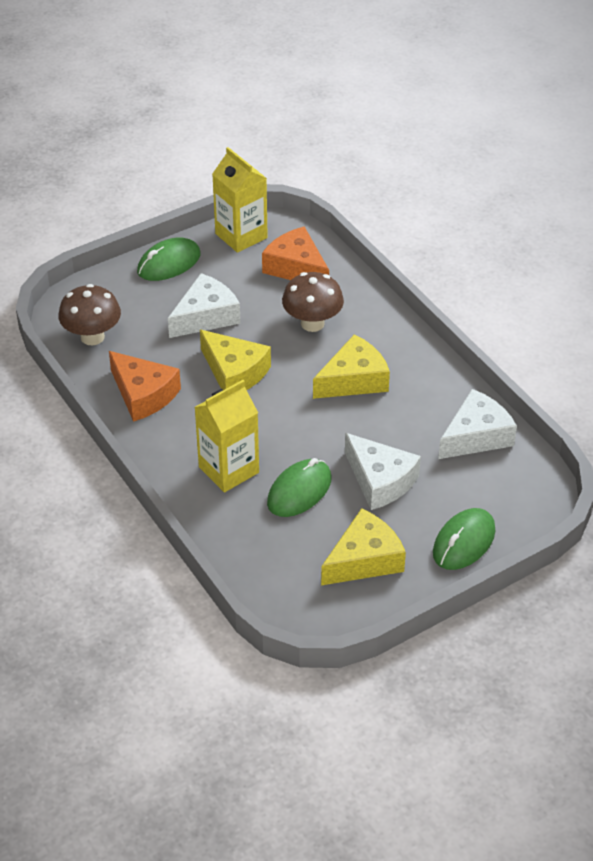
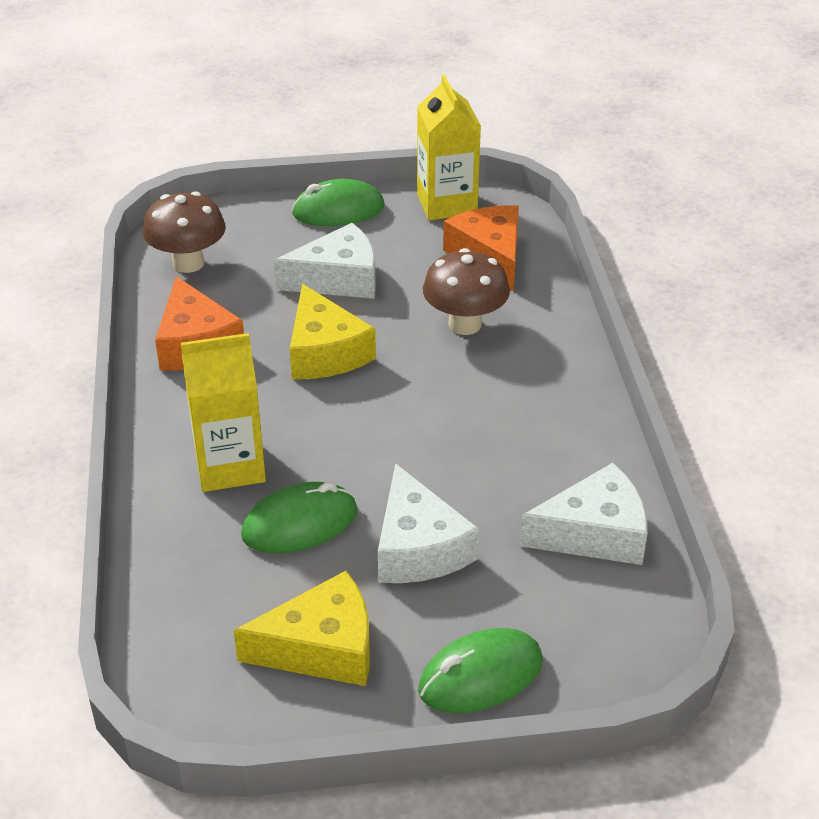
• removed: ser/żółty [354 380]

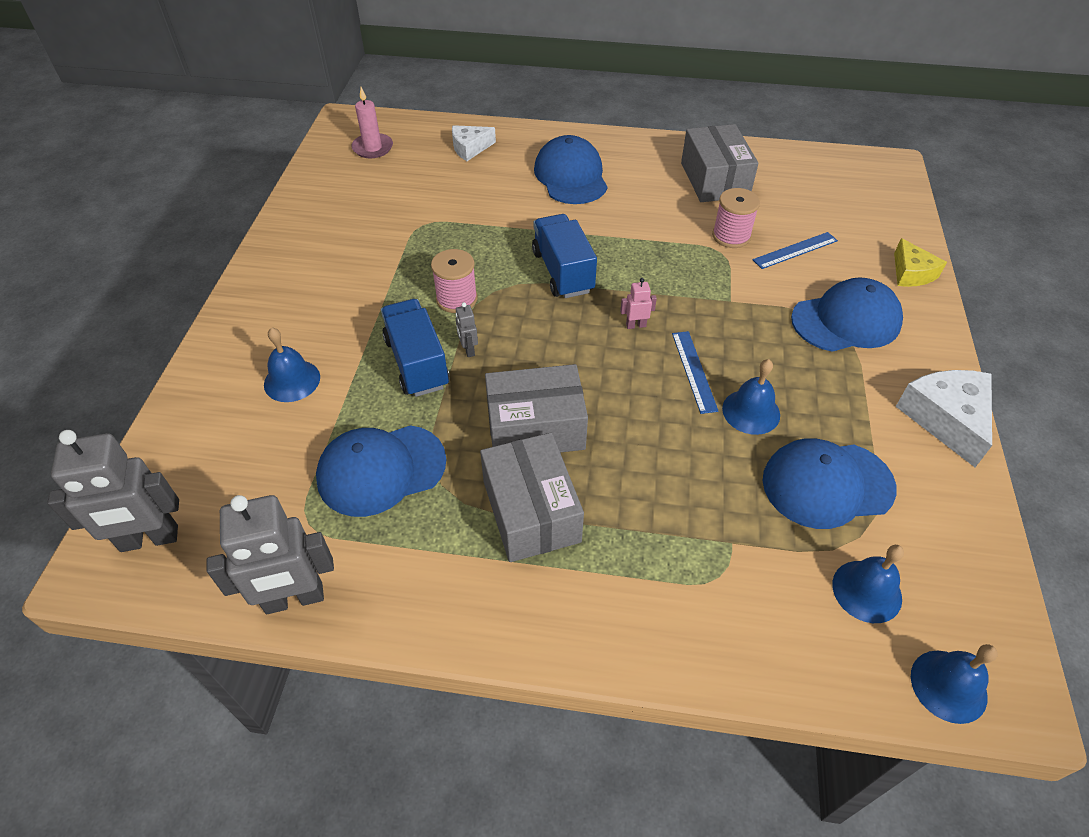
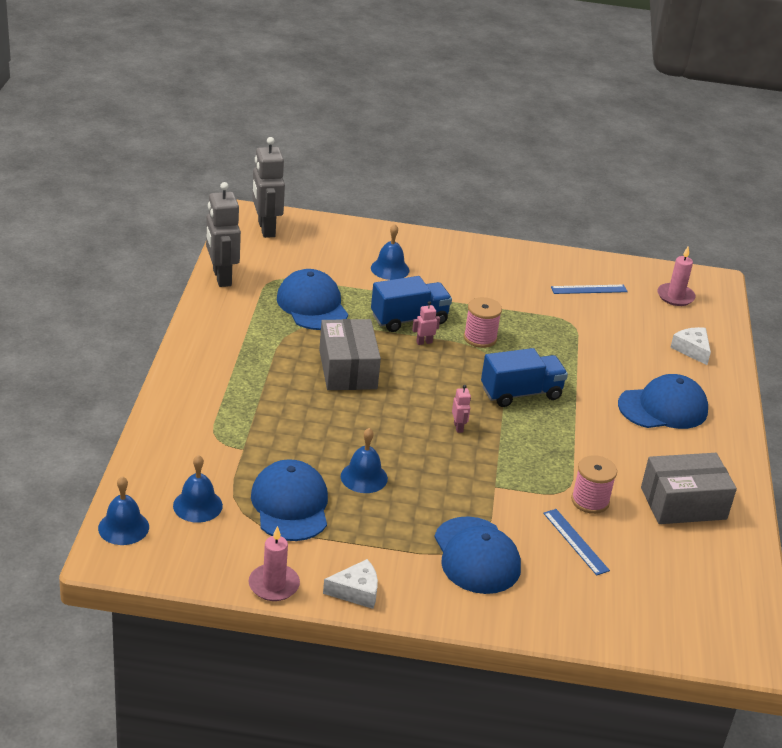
• recoloured: robot/szary [468 350] to robot/różowy [424 342]
• removed: pudełko/szary [531 511]
• moved: linijka/niebieski [694 371] to [589 289]
• removed: ser/żółty [911 273]
• resized: ser/biały [946 419] = [356 591] x0.64
• added: świeca/różowy [274 585]

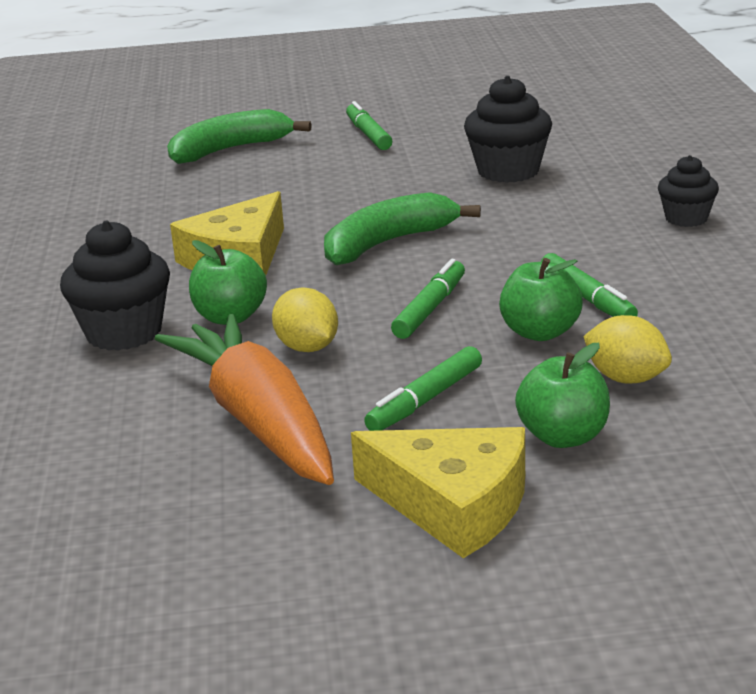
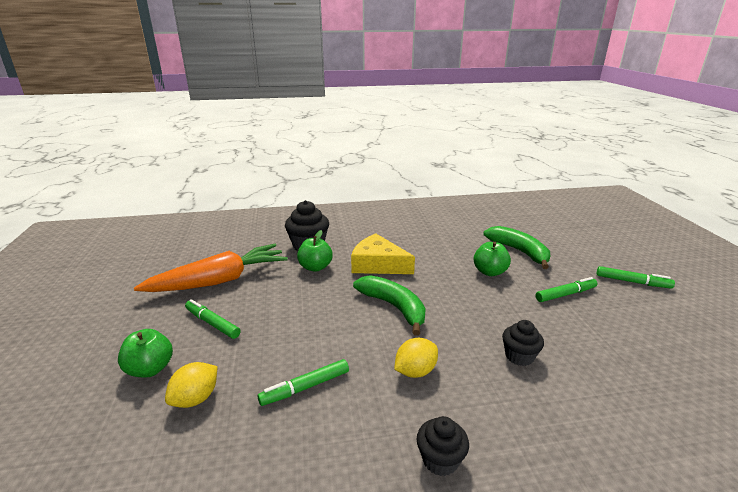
• moved: cytryna/żółty [307 347] to [415 371]
• removed: ser/żółty [453 504]
• moved: flamaster/zielony [430 309] to [632 282]
• resized: muffinka/czarny [508 171] = [519 356] x0.62
• moved: jabłko/zielony [540 332] to [489 272]

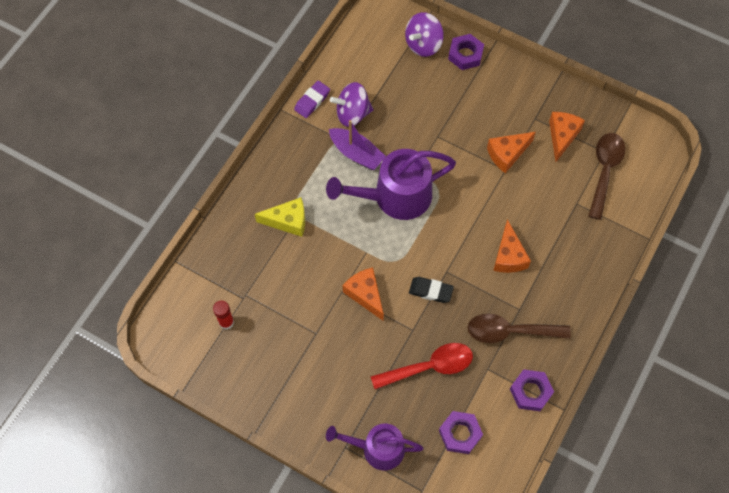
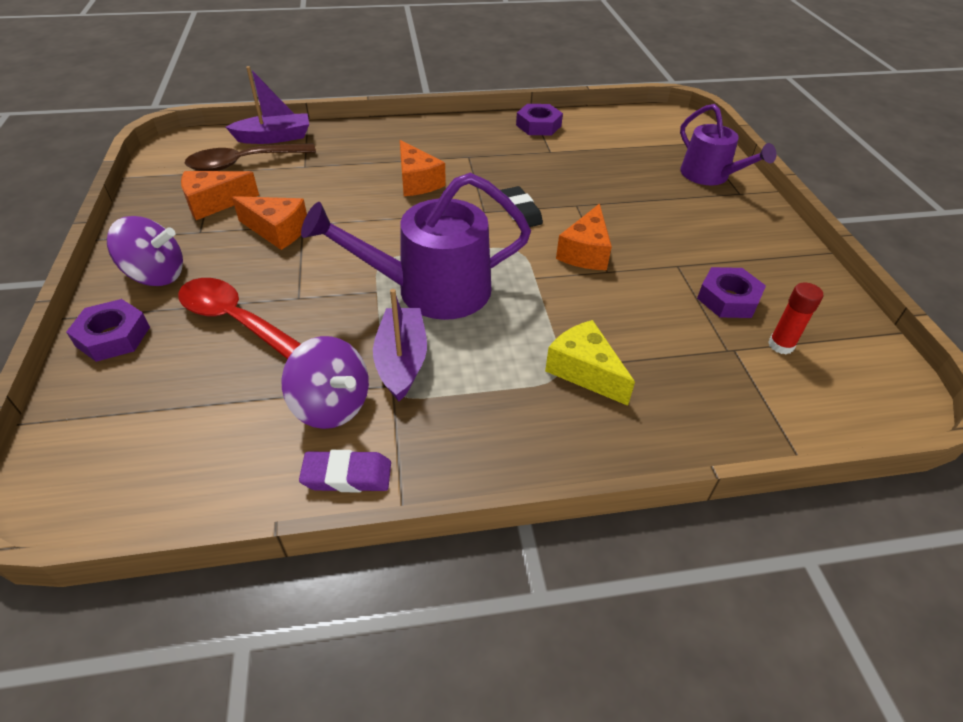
• turned: konewka/fioletowy [395 196] = [432 290] 135 degrees clockwise
• moved: łyżka/czerwony [429 367] to [235 320]
• moved: bączek/fioletowy [423 44] to [156 275]
• moved: nakrętka/fioletowy [460 434] to [728 299]
• removed: łyżka/brązowy [510 331]
• turned: ser/pomarańczowy [508 256] = [417 181] 105 degrees clockwise
• added: łódka/fioletowy [274 137]

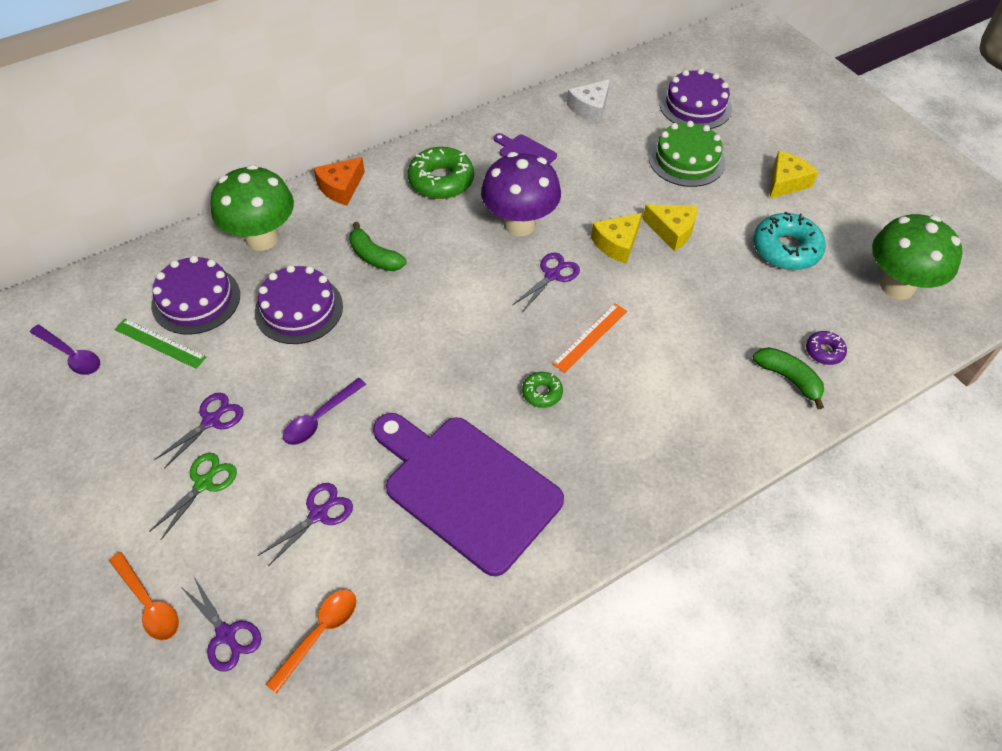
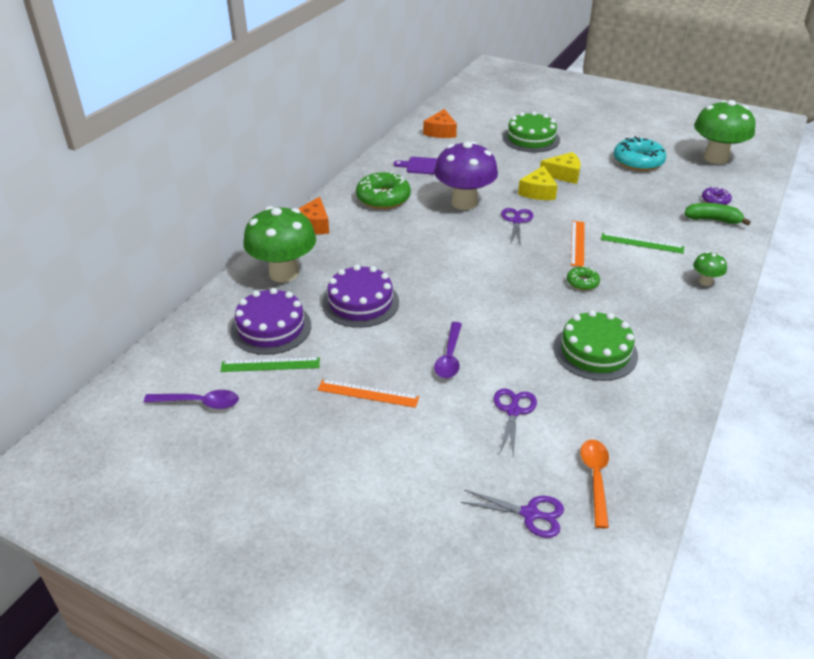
• removed: łyżka/pomarańczowy [149 604]
• removed: nożyczki/zielony [204 483]
• replaced: nożyczki/fioletowy [211 421] to linijka/pomarańczowy [368 393]
• removed: banan/zielony [374 257]
• replaced: deska do krojenia/fioletowy [466 488] to tort/zielony [595 351]
• recoloured: ser/biały [590 108] to ser/pomarańczowy [440 132]
• removed: tort/fioletowy [695 106]
• removed: ser/żółty [786 182]
• added: linijka/zielony [642 243]
• added: grzyb/zielony [705 281]

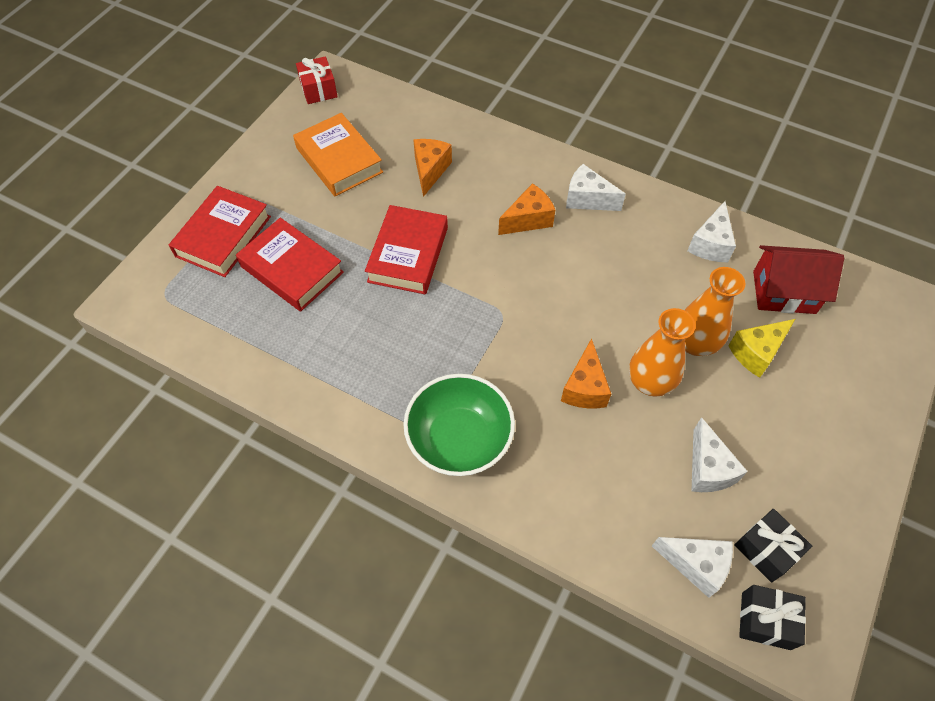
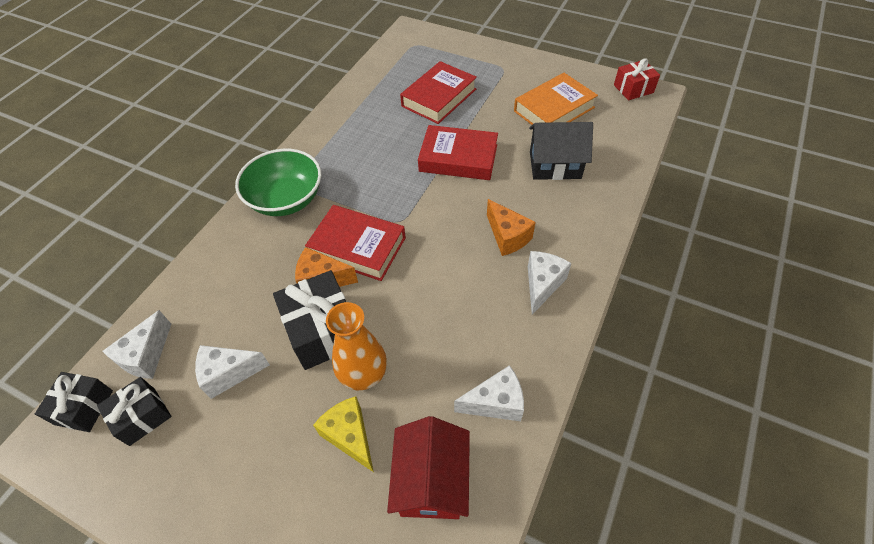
• moved: książka/czerwony [223 236] to [358 247]
• replaced: ser/pomarańczowy [430 170] to domek/czarny [555 165]
• replaced: wazon/pomarańczowy [650 382] to prezent/czarny [323 331]
• turned: ser/biały [710 244] = [495 403] 150 degrees clockwise

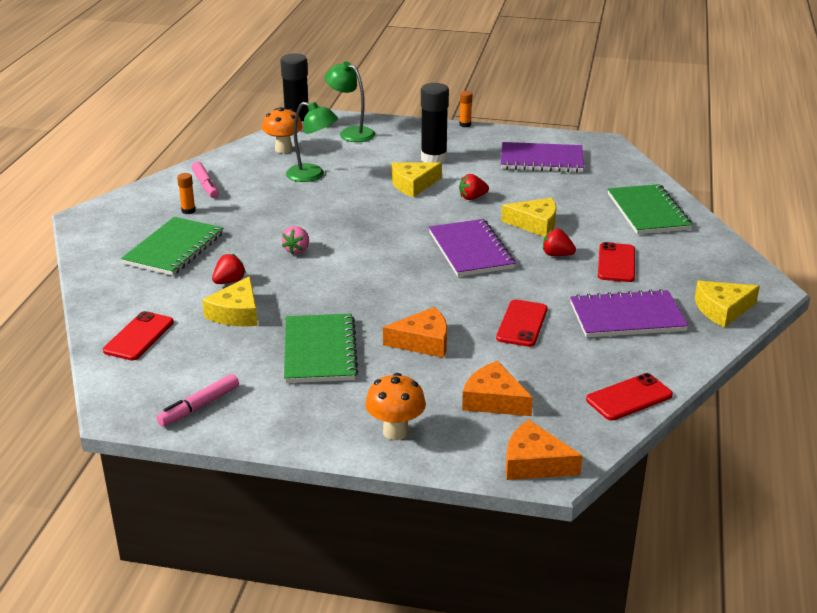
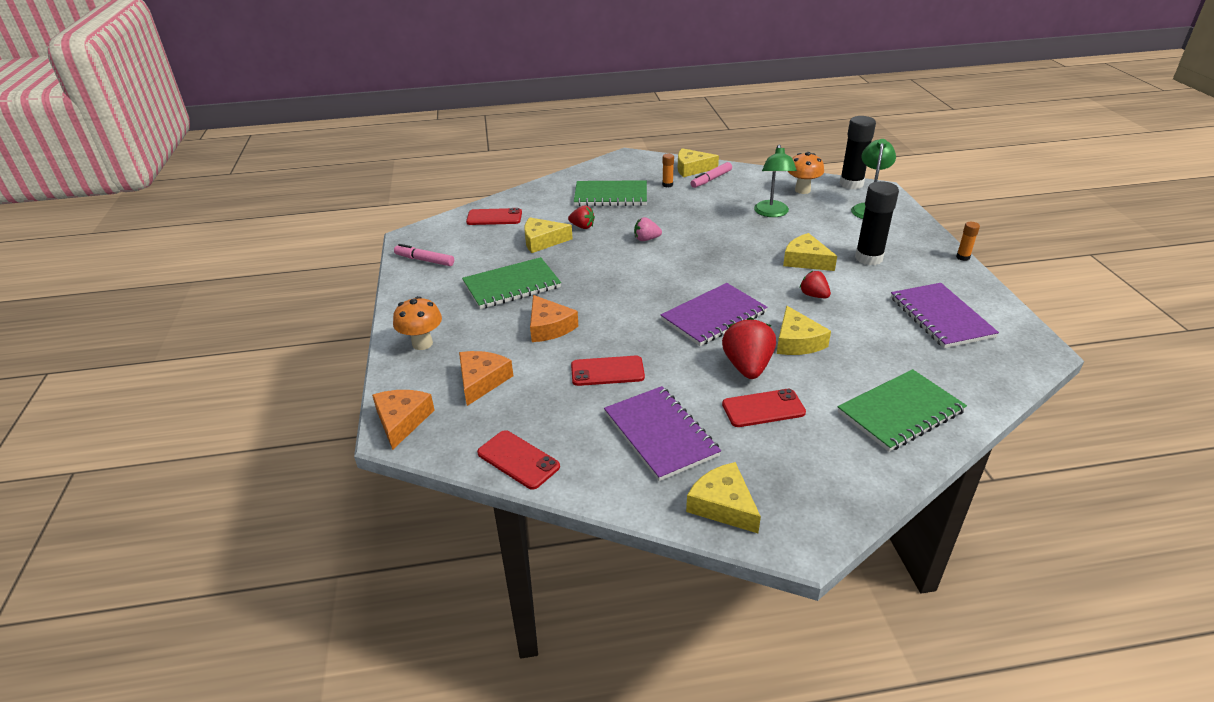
• resized: truskawka/czerwony [557 255] = [747 367] x1.75
• added: ser/żółty [692 169]

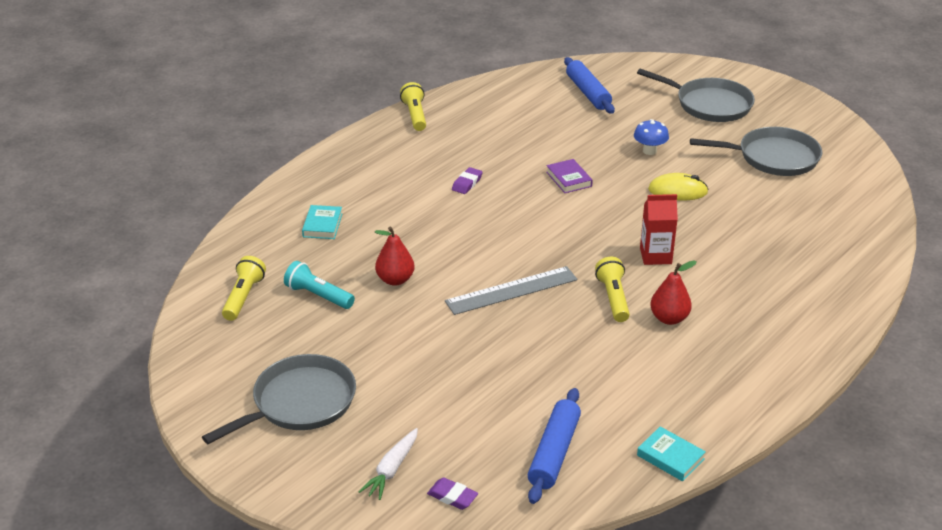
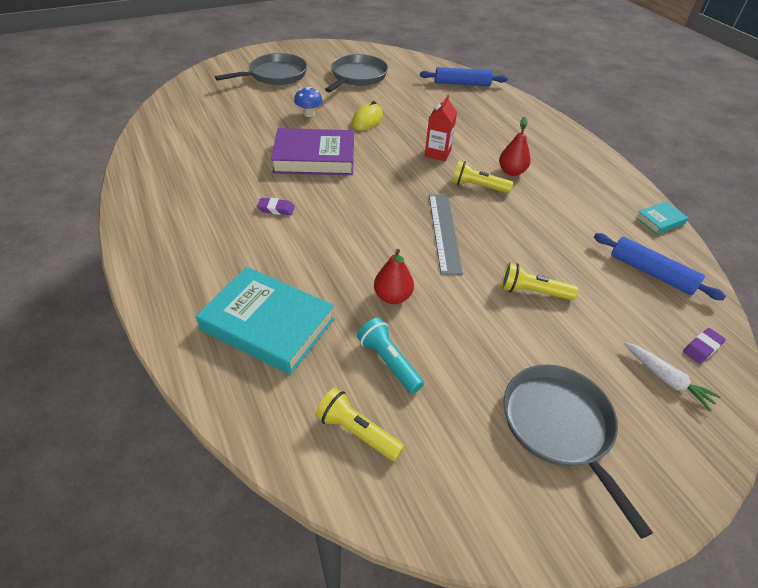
• turned: latarka/turkusowy [318 296] = [389 362] 90 degrees clockwise
• resized: książka/turkusowy [322 225] = [268 324] x2.17
• moved: latarka/żółty [415 115] to [533 292]
• turned: gumka do mazania/fioletowy [467 183] = [276 209] 45 degrees counterclockwise
• resized: książka/fioletowy [569 179] = [314 158] x2.17
• moved: wałek do ciasta/niebieski [588 93] to [462 83]

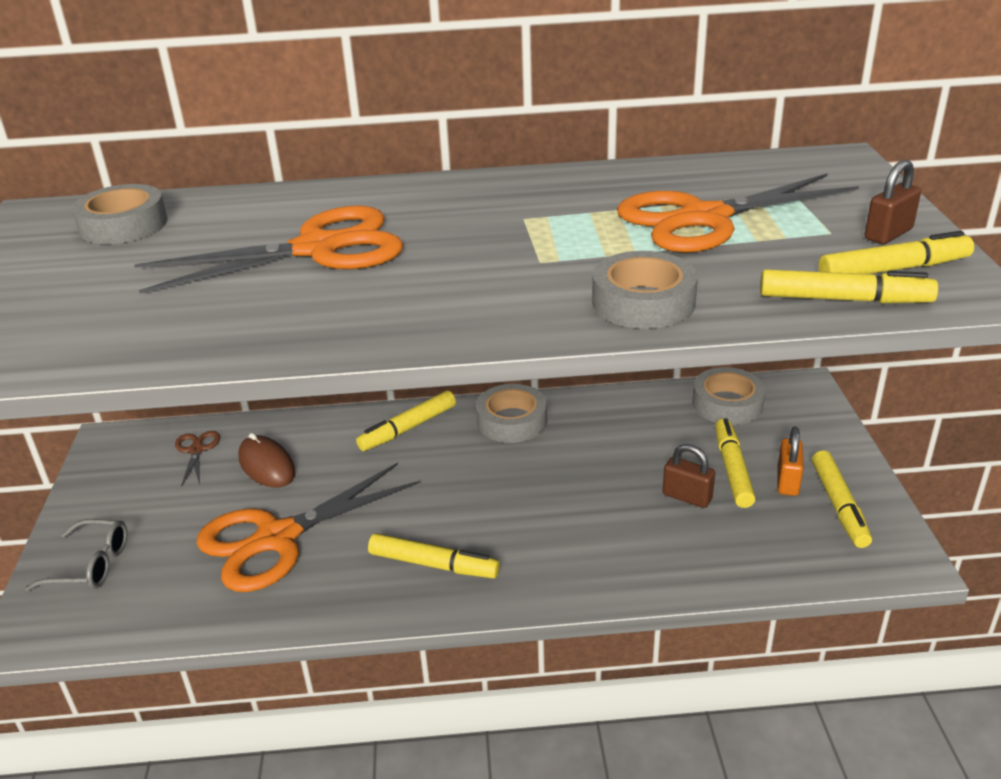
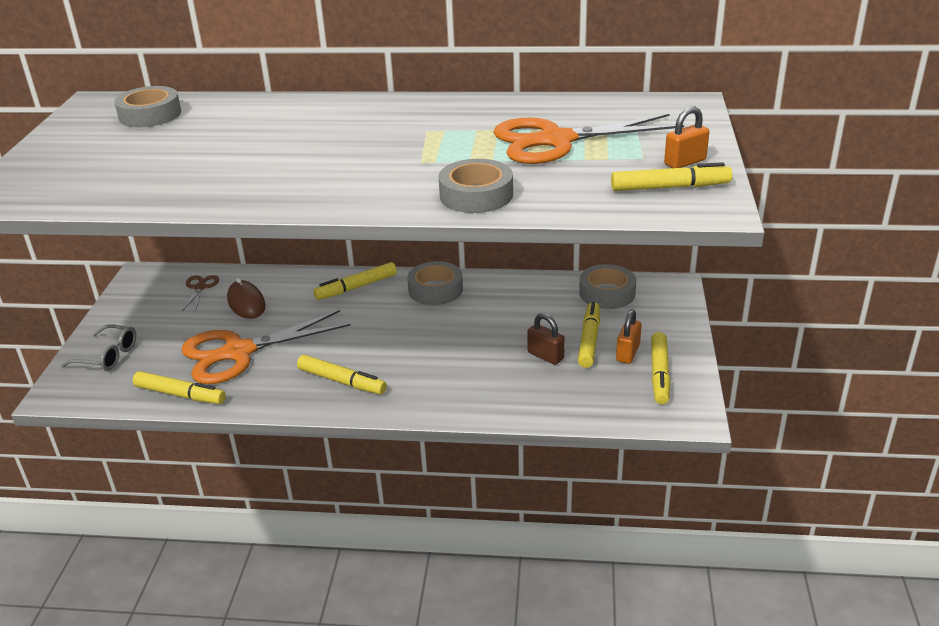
• removed: nożyczki/pomarańczowy [317 249]
• moved: flamaster/żółty [844 299] to [180 395]
• recoloured: kłódka/brązowy [888 234] to kłódka/pomarańczowy [685 162]

